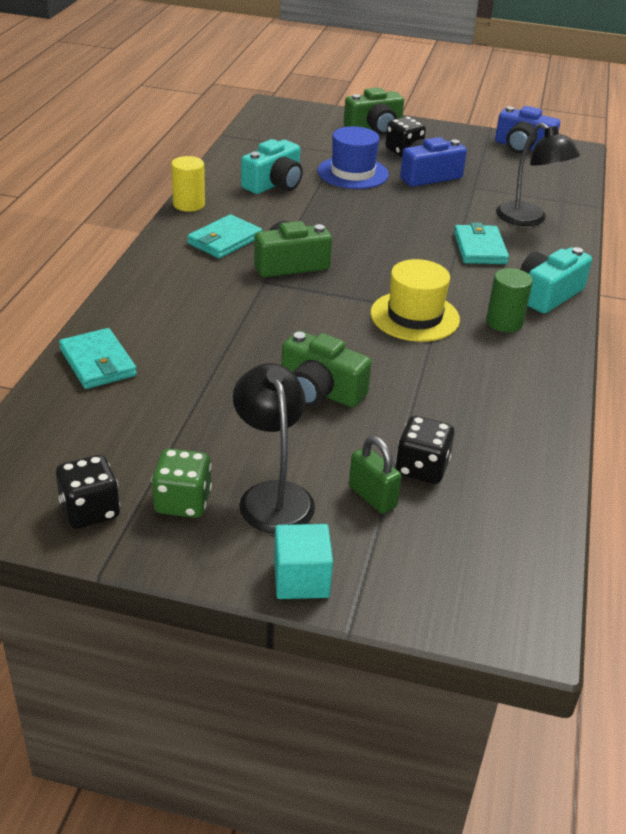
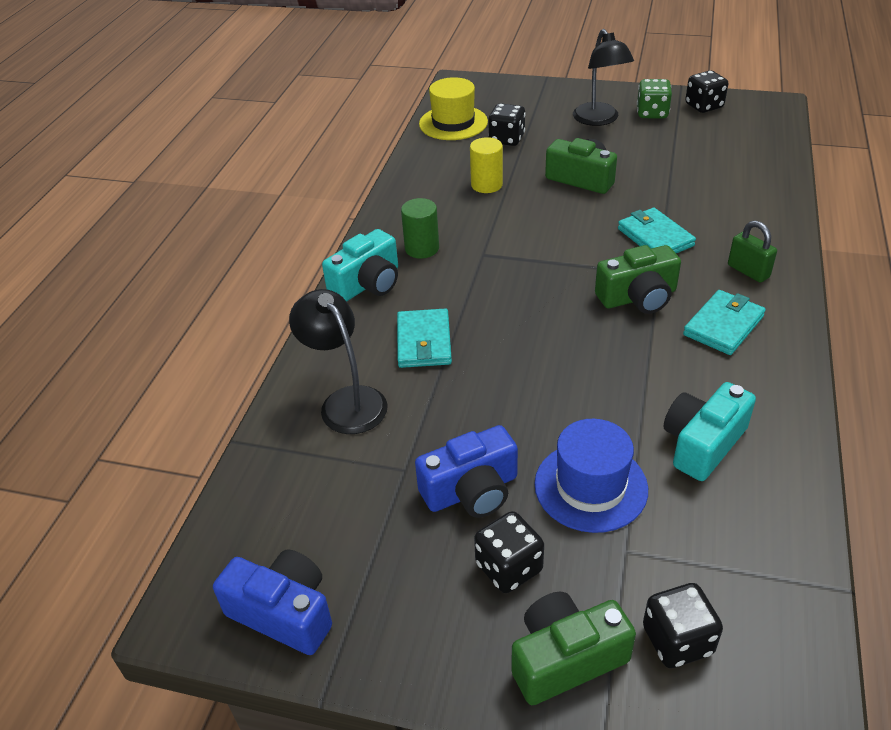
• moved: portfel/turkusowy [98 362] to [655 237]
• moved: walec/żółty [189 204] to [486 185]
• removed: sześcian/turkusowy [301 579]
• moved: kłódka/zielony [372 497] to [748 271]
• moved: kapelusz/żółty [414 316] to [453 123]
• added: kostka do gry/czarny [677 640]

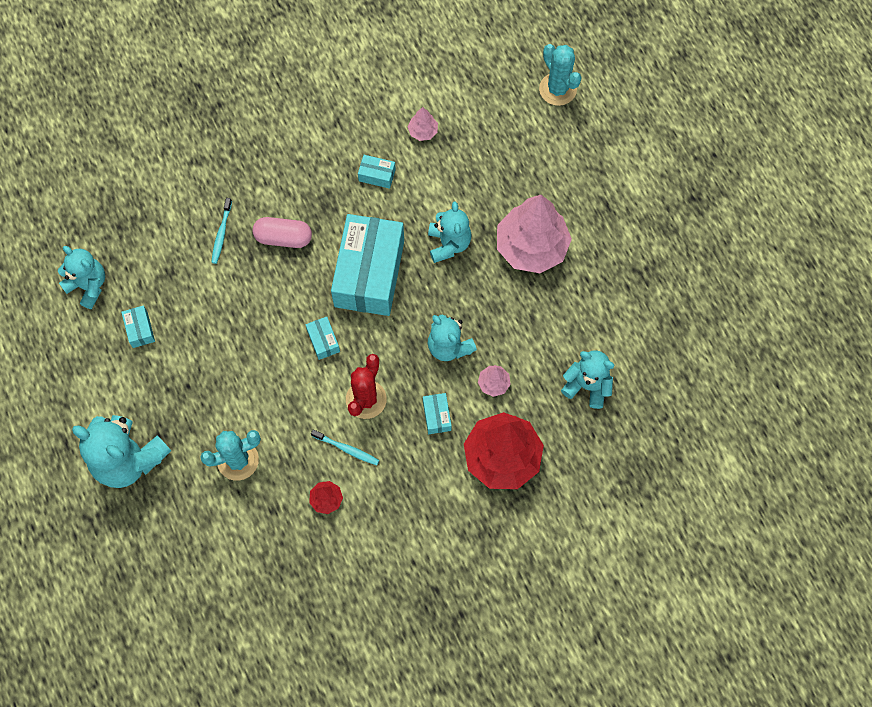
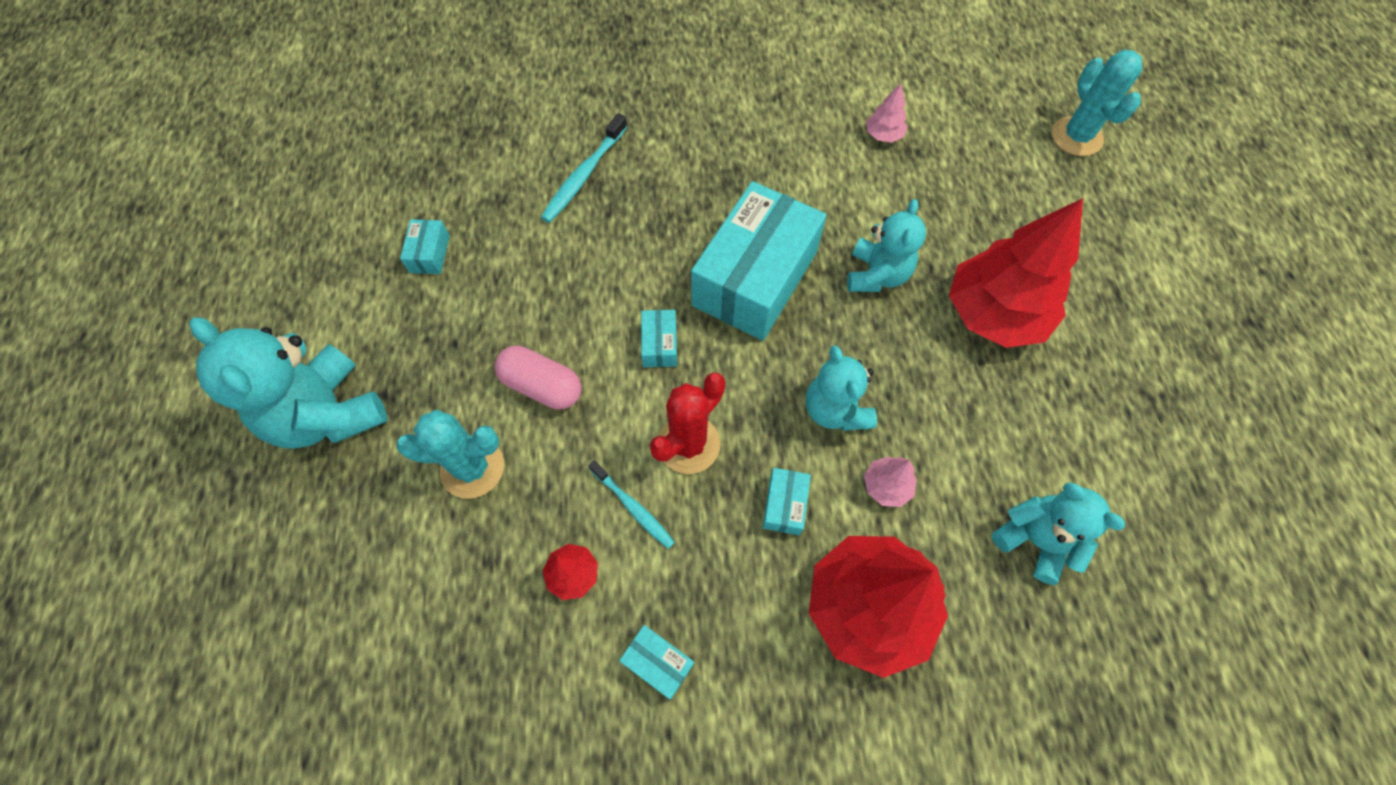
• removed: miś/turkusowy [88 286]
• resized: szczoteczka do zębów/turkusowy [221 234] = [584 175] x1.51
• moved: kapsułka/różowy [283 238] to [542 386]
• moved: pudełko/turkusowy [377 175] to [658 662]
• recoloured: drzewko/różowy [531 247] to drzewko/czerwony [993 314]

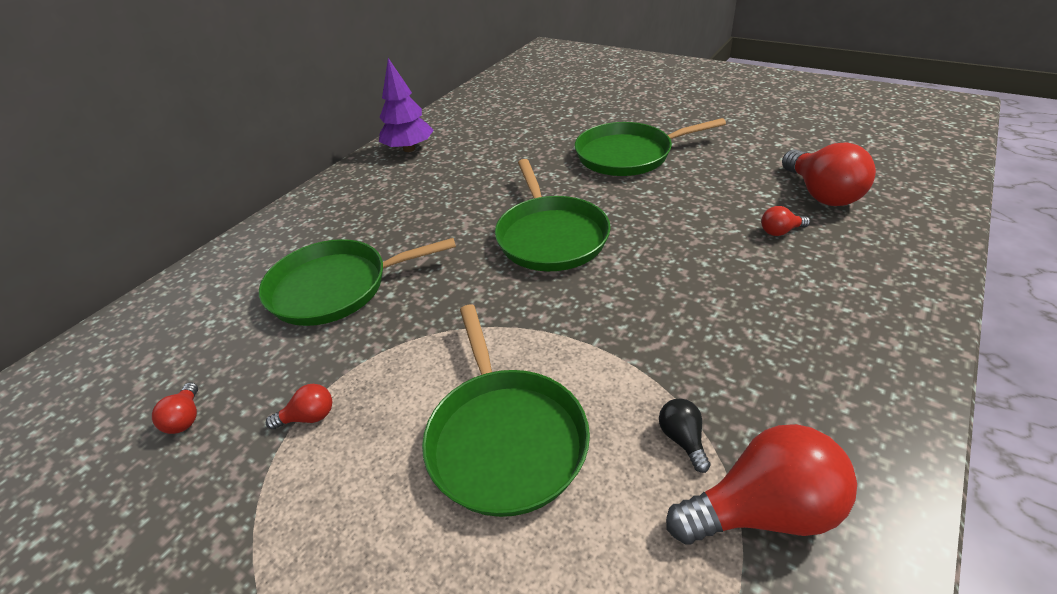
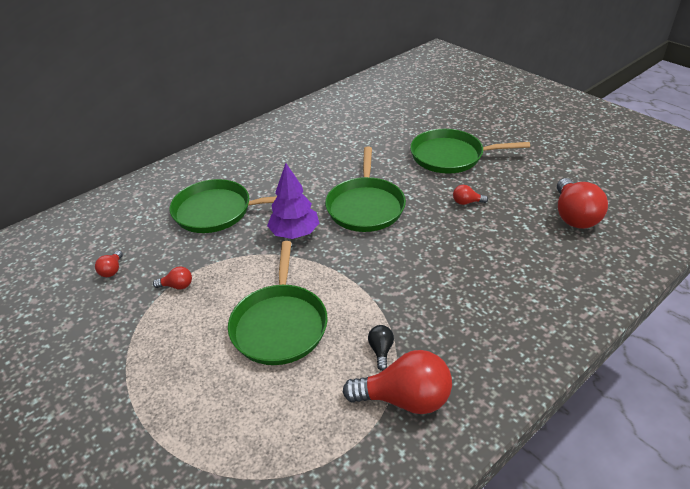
• moved: drzewko/fioletowy [409 149] to [294 233]
• moved: żarówka/czerwony [780 231] to [466 202]

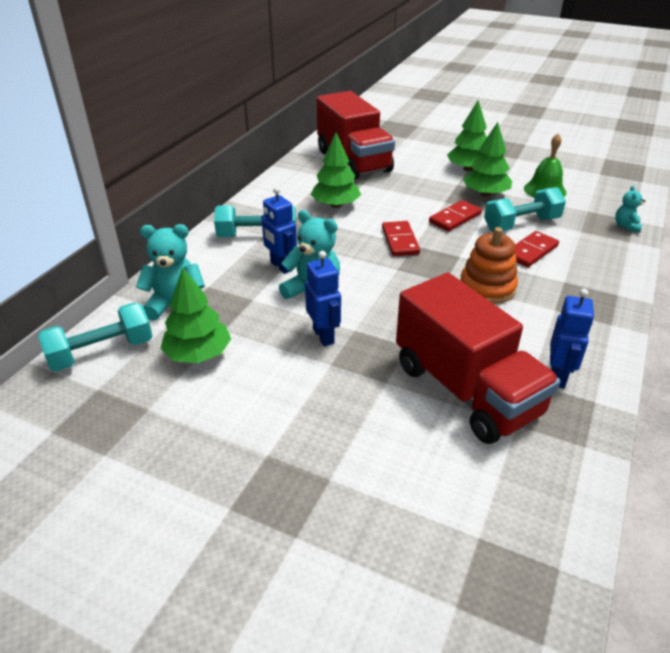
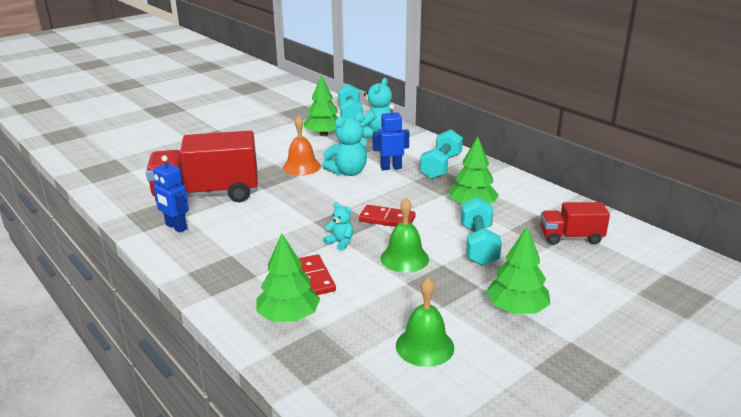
• replaced: robot/niebieski [324 336] to dzwonek/pomarańczowy [301 166]
• resized: ciężarówka/czerwony [353 161] = [571 237] x0.53
• replaced: kostka domina/czerwony [455 218] to dzwonek/zielony [404 258]
• removed: zabawka nakładanka/pomarańczowy [487 288]
• moved: drzewko/zielony [485 194] to [288 316]
• moved: hantel/turkusowy [521 224] to [478 245]
• moved: miś/turkusowy [626 226] to [340 243]

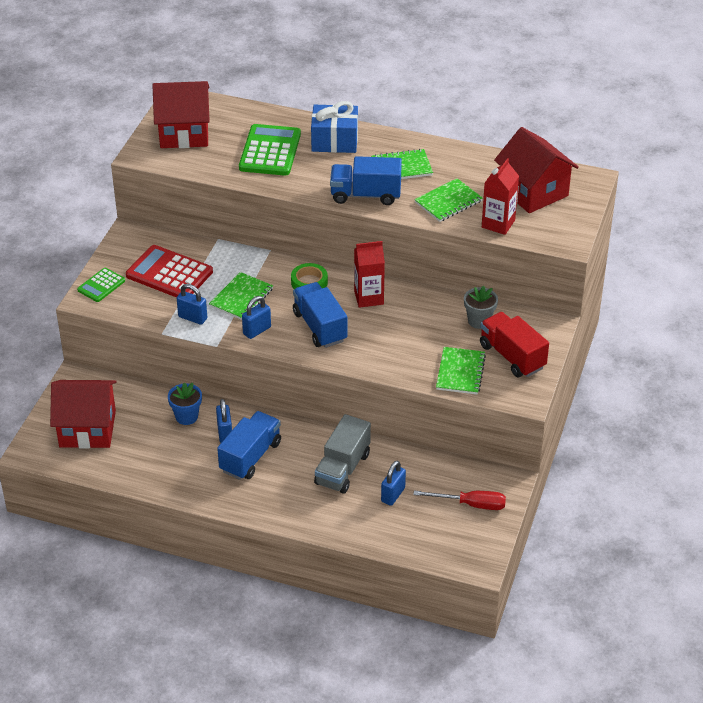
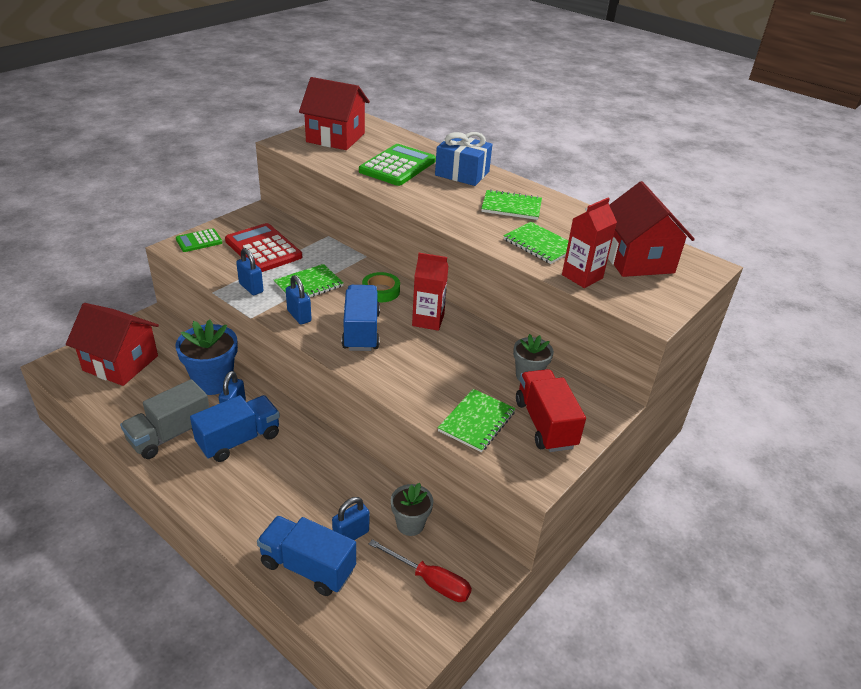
• resized: doniczka/niebieski [186 416] = [213 382] x1.65
• turned: kłódka/niebieski [257 330] = [299 316] 75 degrees clockwise
• moved: ciężarówka/szary [342 469] to [170 435]
• moved: ciężarówka/niebieski [365 195] to [308 567]
• turned: zeszyt/zielony [448 202] = [540 244] 60 degrees clockwise
• added: doniczka/szary [410 524]

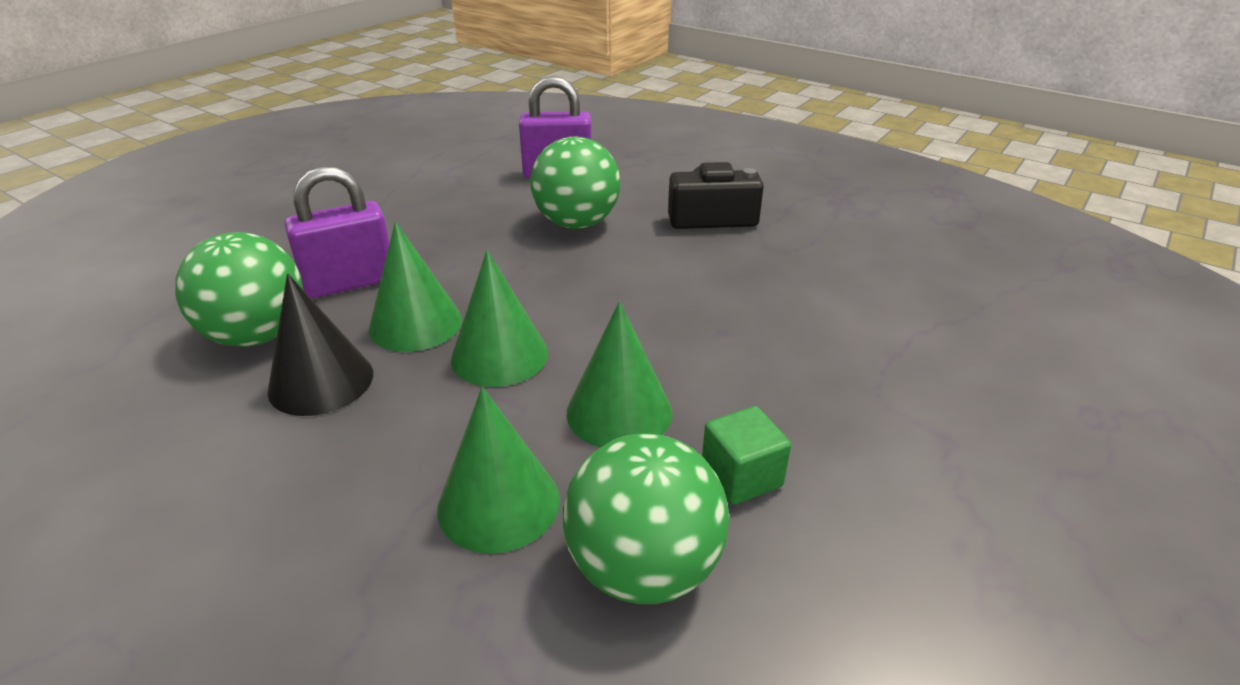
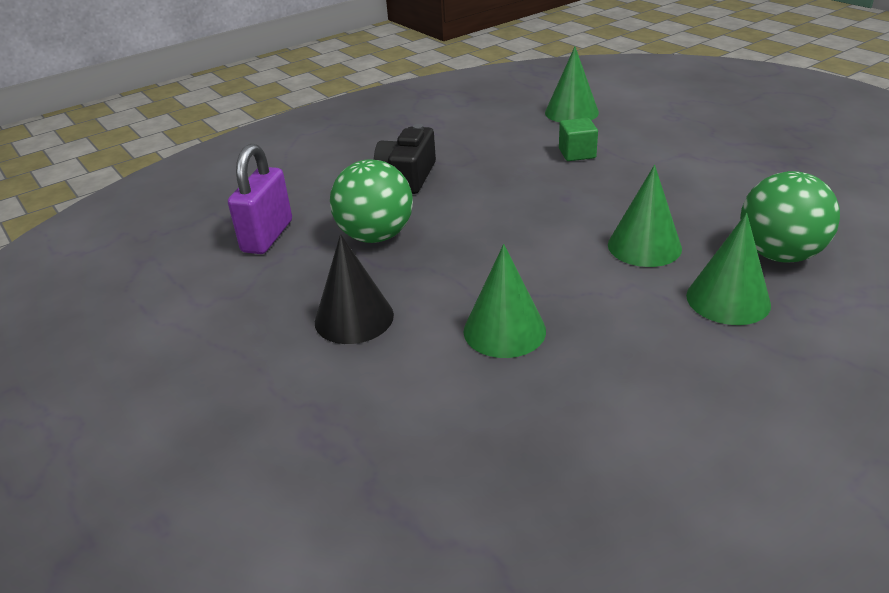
• removed: piłka/zielony [257 335]
• moved: stożek/czarny [321 381] to [354 318]
• removed: kłódka/fioletowy [350 283]
• moved: stożek/zielony [499 355] to [571 112]
• moved: sześcian/zielony [741 476] to [577 153]

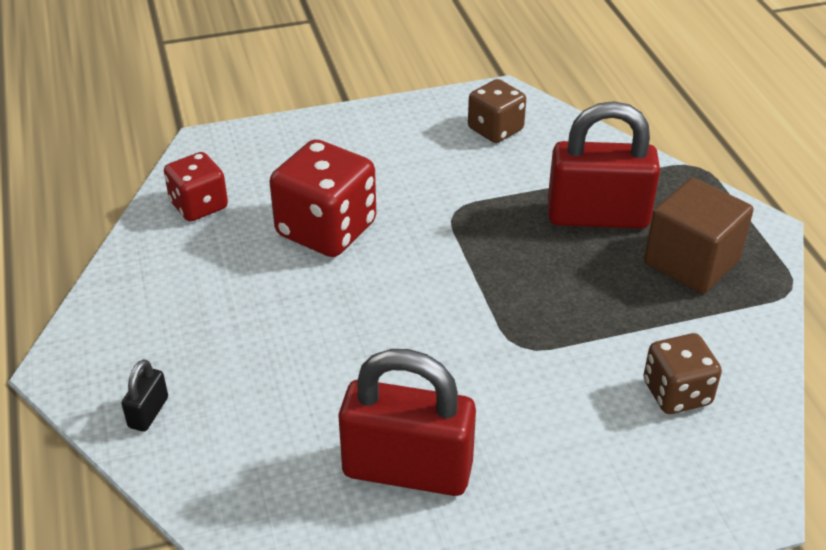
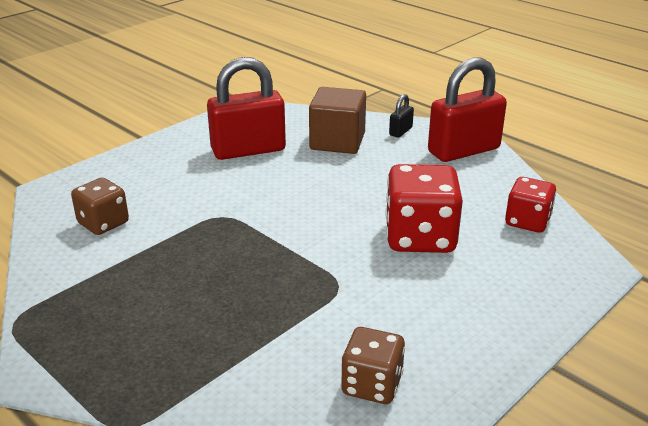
• turned: kłódka/czarny [148 412] = [400 131] 45 degrees clockwise
• moved: kłódka/czerwony [597 216] to [463 150]
• moved: sześcian/brązowy [691 262] to [337 141]

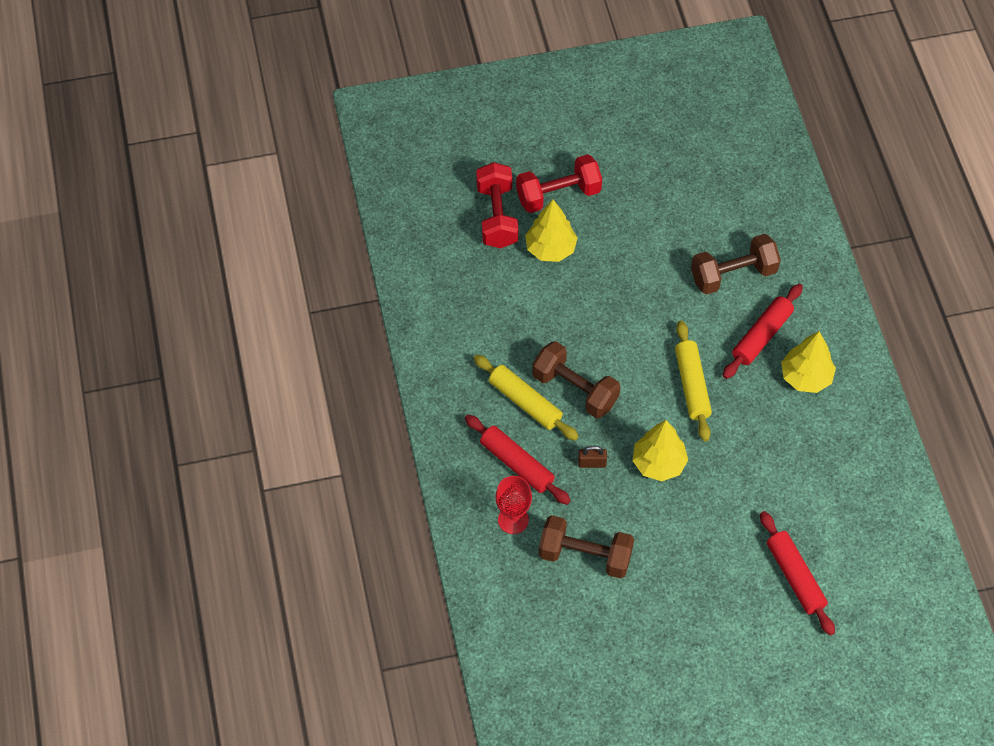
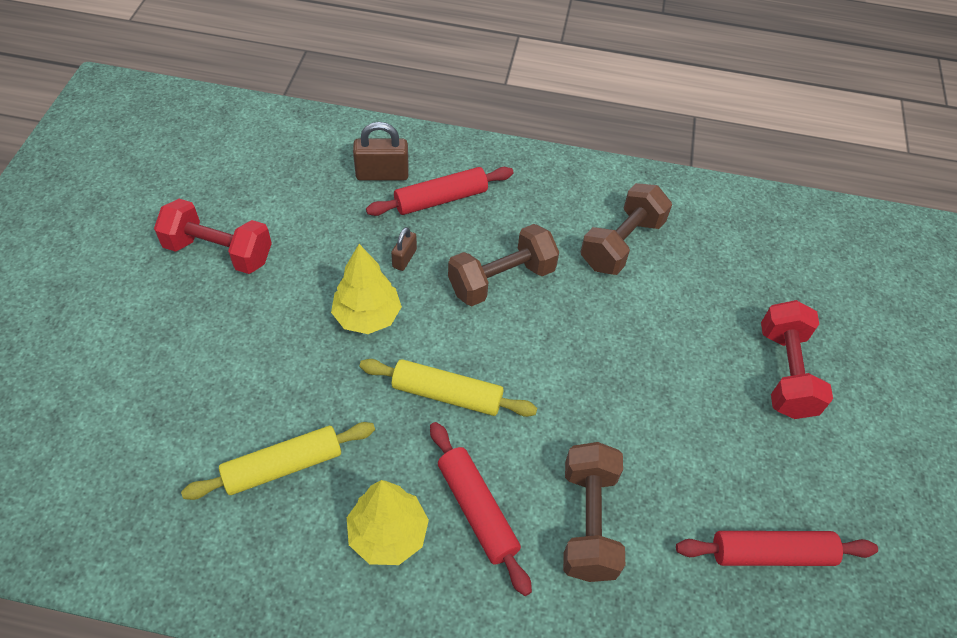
• moved: wałek do ciasta/żółty [525 402] to [283 466]
• moved: hantel/czerwony [497 216] to [219 252]
• replaced: kielich/czerwony [513 520] to kłódka/brązowy [382 174]
• removed: drzewko/żółty [550 249]
• moved: hantel/brązowy [585 555] to [621 244]
• moved: wałek do ciasta/czerwony [795 577] to [771 553]

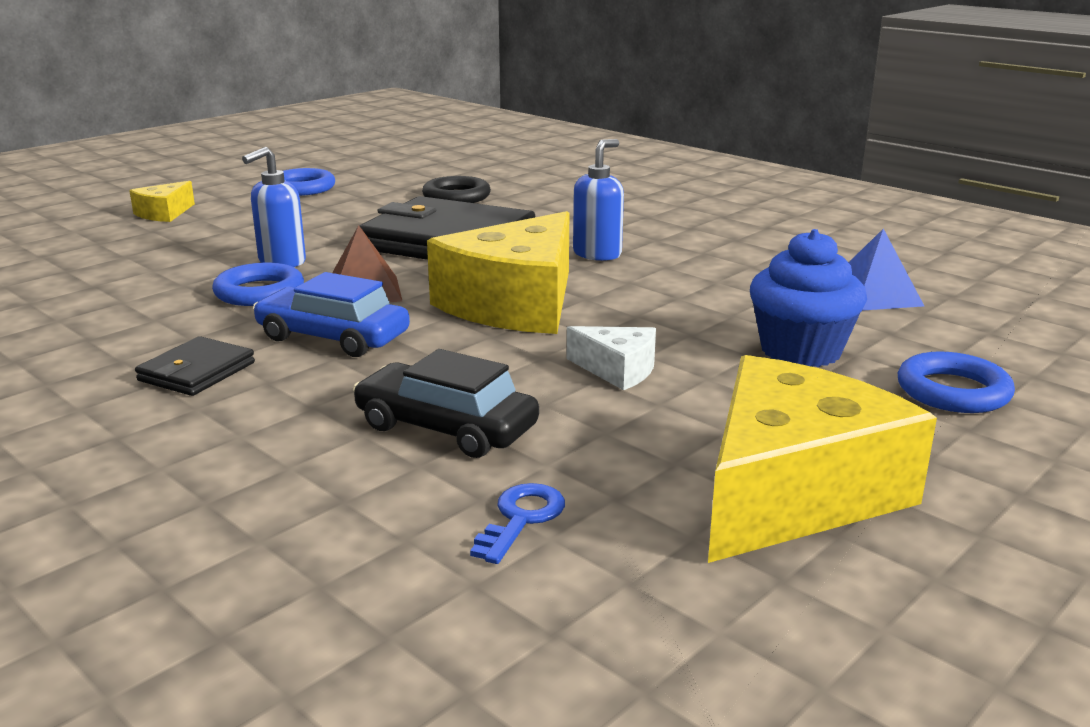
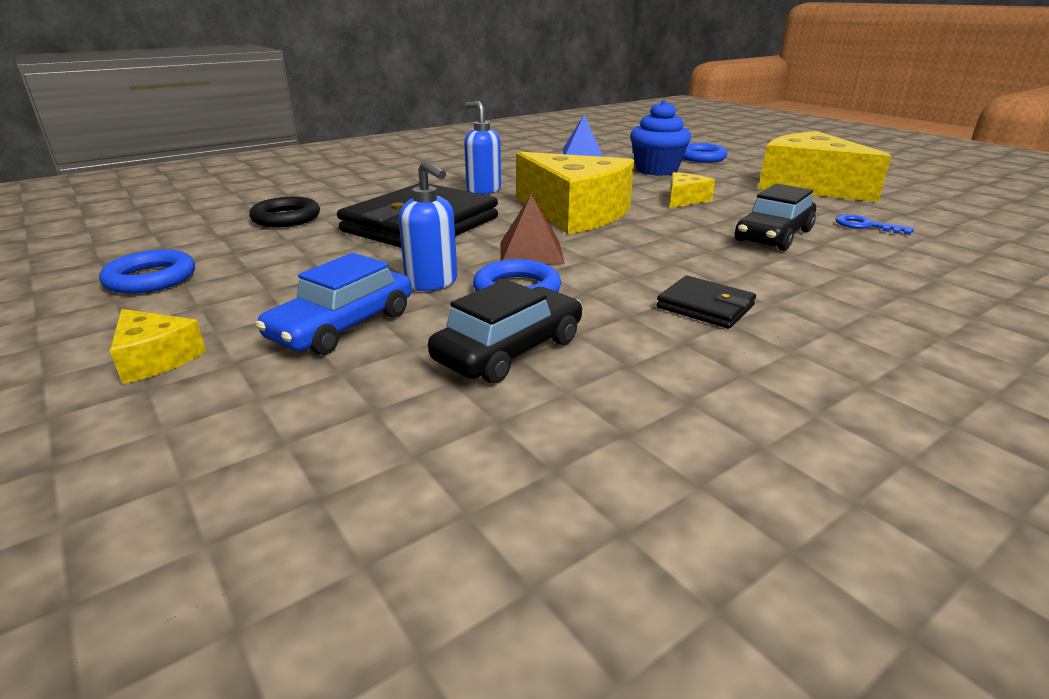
• moved: samochód/niebieski [333 337] to [342 325]
• recoloured: ser/biały [618 370] to ser/żółty [684 199]
• added: samochód/czarny [509 350]

